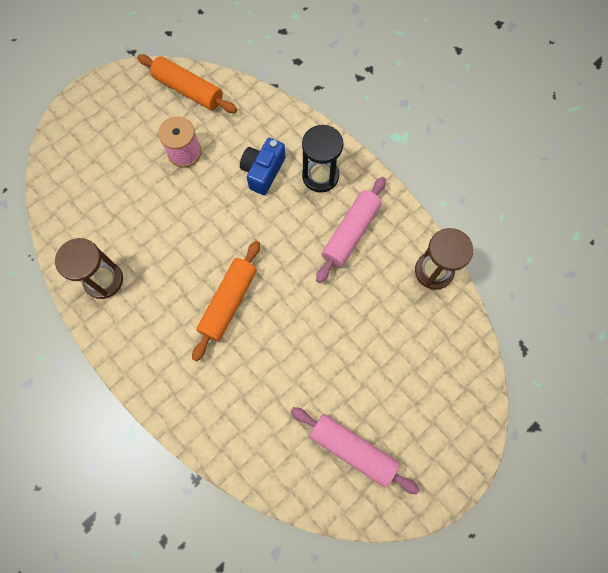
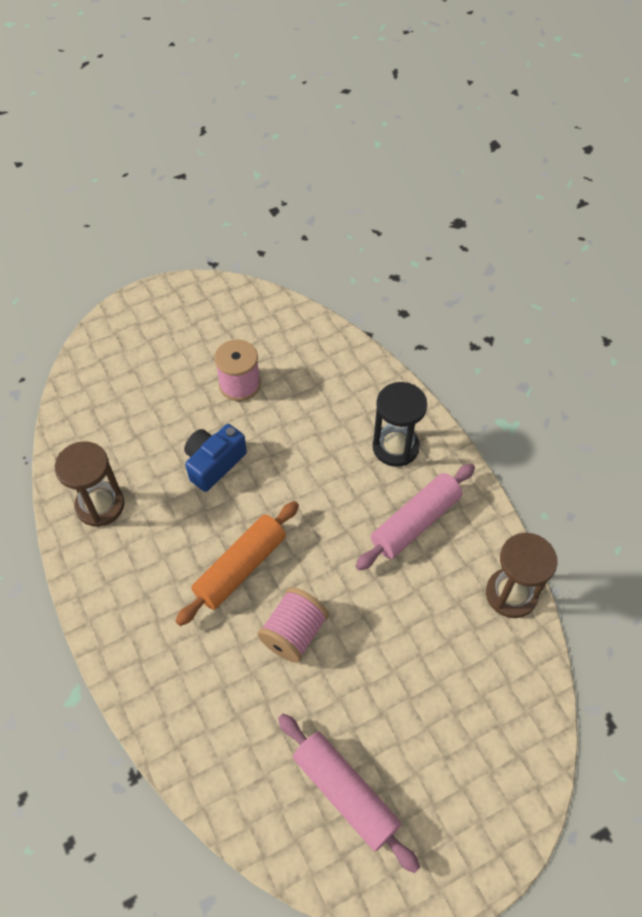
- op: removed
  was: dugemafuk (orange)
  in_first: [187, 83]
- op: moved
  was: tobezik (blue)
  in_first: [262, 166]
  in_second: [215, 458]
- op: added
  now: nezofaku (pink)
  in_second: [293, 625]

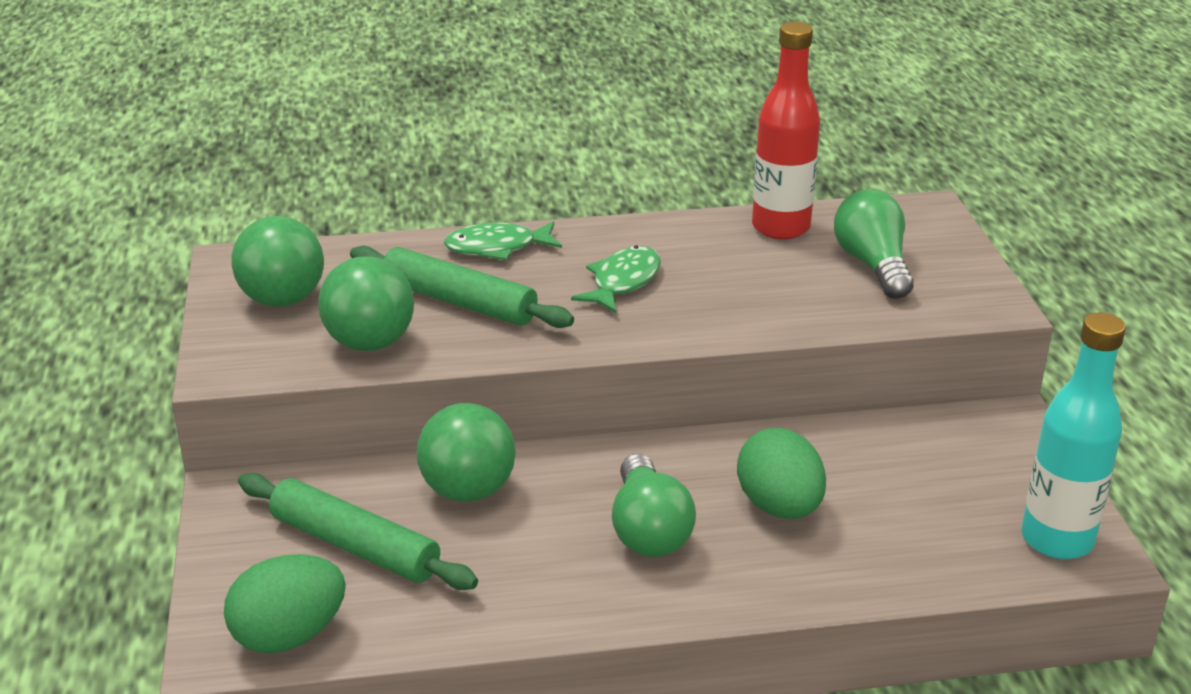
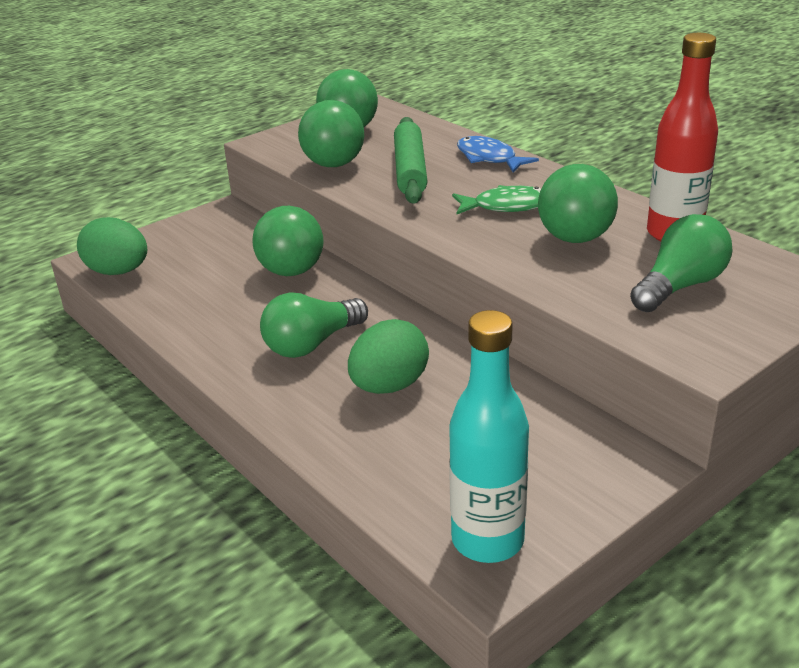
- op: recoloured
  was: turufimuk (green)
  now: turufimuk (blue)
  in_first: [503, 241]
  in_second: [498, 154]
- op: removed
  was: dugemafuk (green)
  in_first: [358, 531]
- op: added
  now: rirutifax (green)
  in_second: [578, 203]

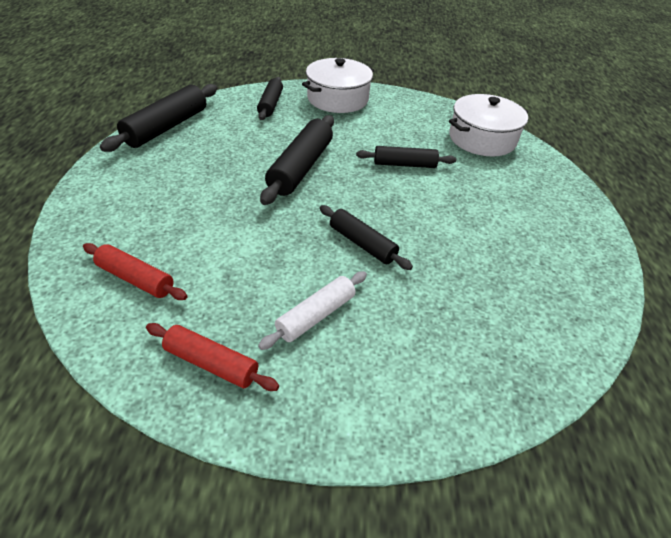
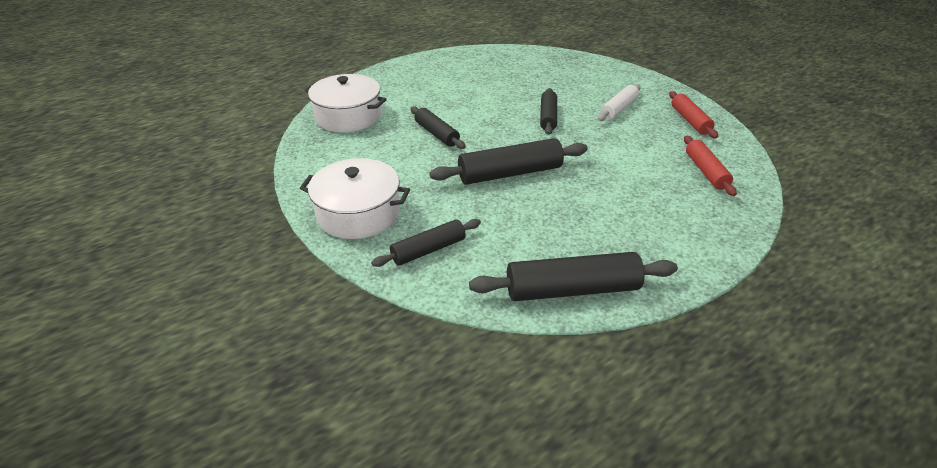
- op: turned
  was: dugemafuk (white)
  in_first: [312, 310]
  in_second: [619, 102]
  clockwise: -60

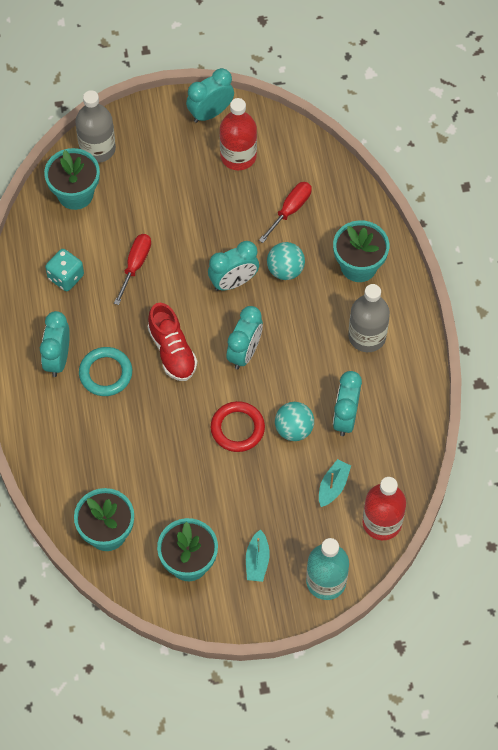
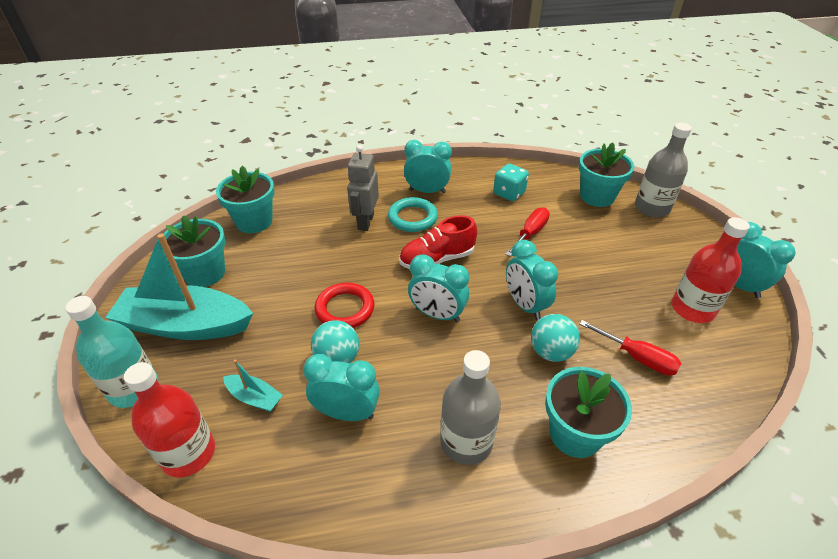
- op: turned
  was: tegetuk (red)
  in_first: [132, 269]
  in_second: [527, 232]
  clockwise: -75
- op: resized
  was: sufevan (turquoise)
  in_first: [258, 555]
  in_second: [179, 286]
  ratio: 2.32
- op: added
  now: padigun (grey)
  in_second: [363, 188]

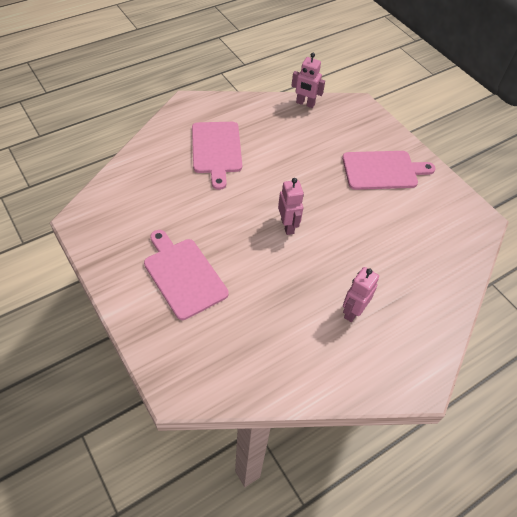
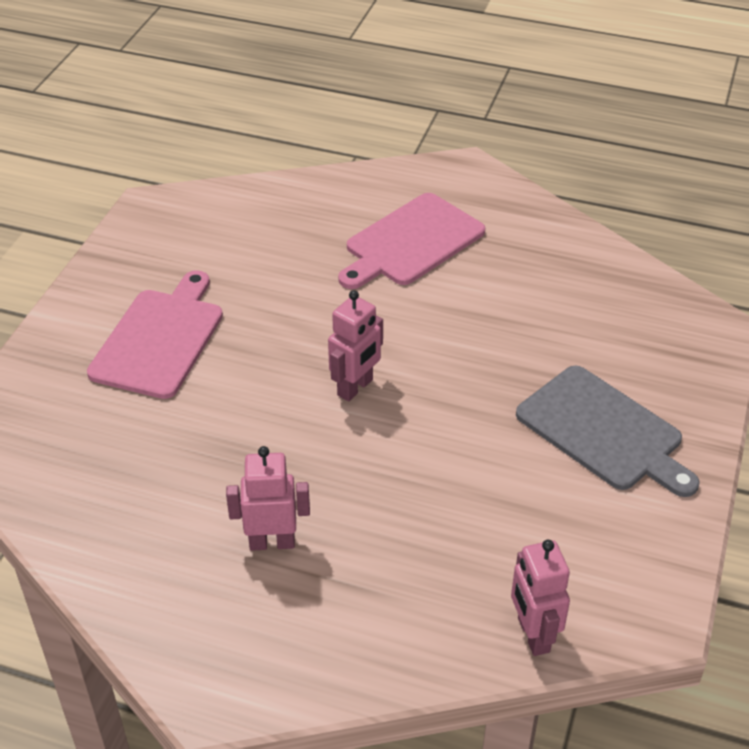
- op: moved
  was: padigun (pink)
  in_first: [308, 80]
  in_second: [540, 598]
- op: recoloured
  was: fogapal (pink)
  now: fogapal (grey)
  in_first: [388, 170]
  in_second: [607, 431]

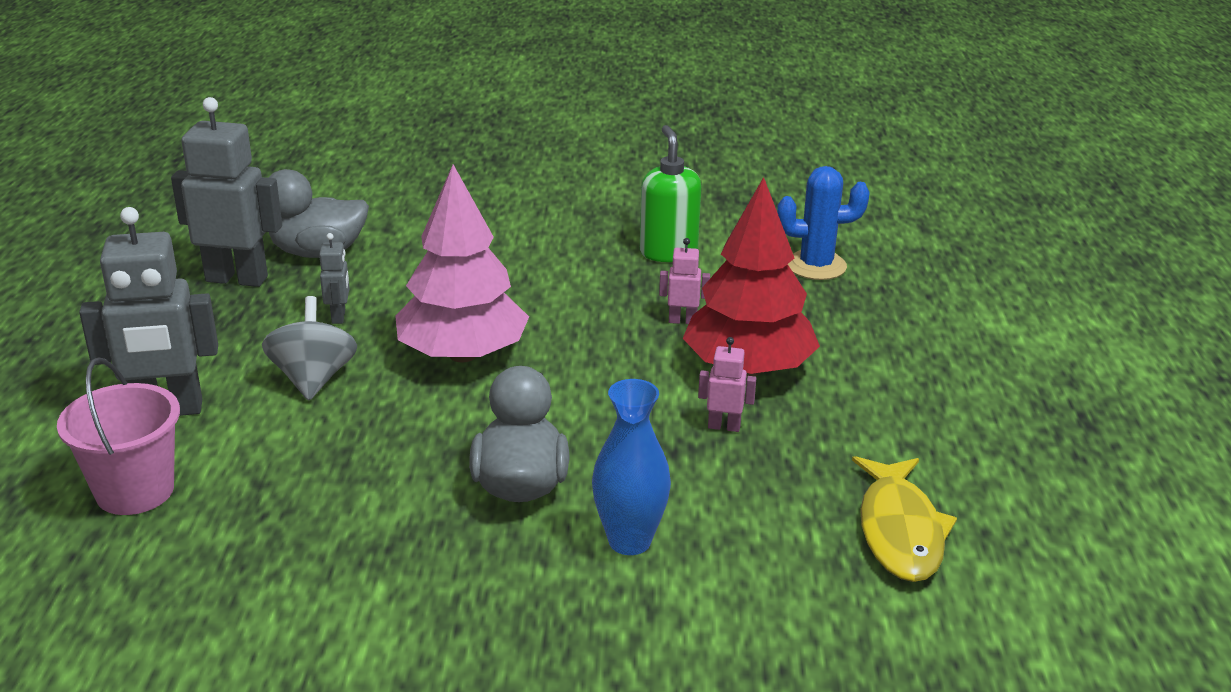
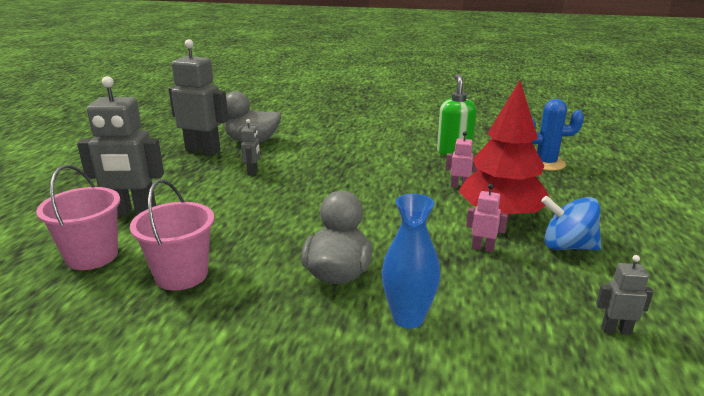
- op: removed
  was: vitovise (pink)
  in_first: [462, 263]
- op: removed
  was: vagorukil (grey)
  in_first: [309, 348]
- op: replaced
  was: turufimuk (yellow)
  now: padigun (grey)
  in_first: [904, 519]
  in_second: [624, 295]
- op: added
  now: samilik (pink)
  in_second: [172, 235]
- op: added
  now: vagorukil (blue)
  in_second: [571, 223]

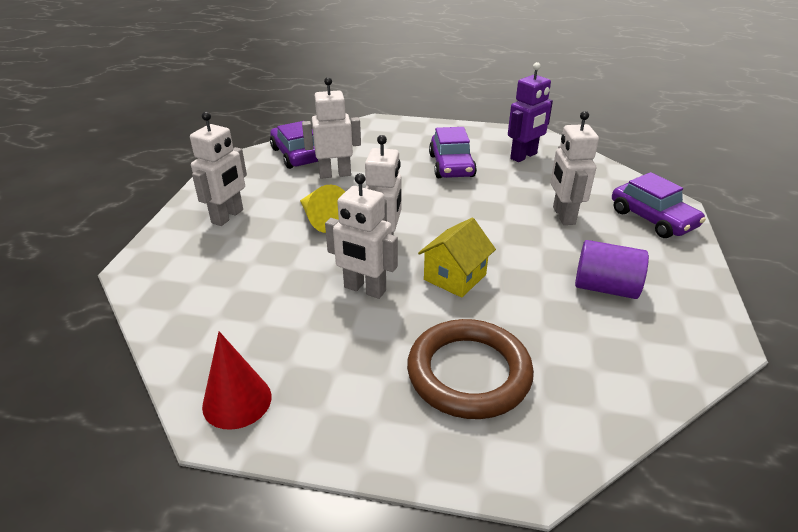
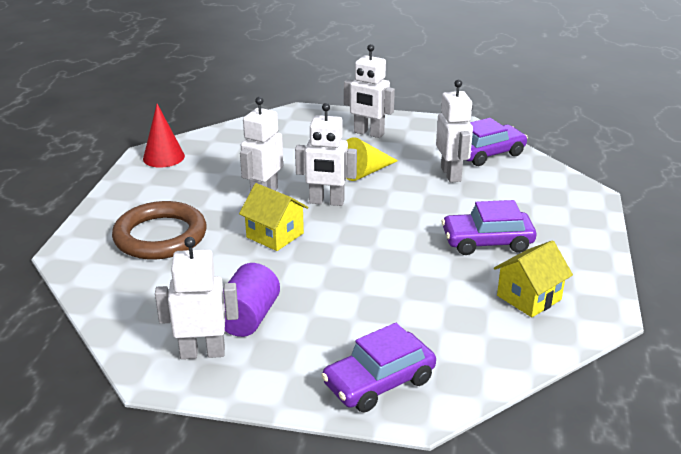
- op: replaced
  was: padigun (purple)
  now: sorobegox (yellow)
  in_first: [530, 112]
  in_second: [533, 278]
- op: moved
  was: padigun (white)
  in_first: [574, 168]
  in_second: [197, 298]

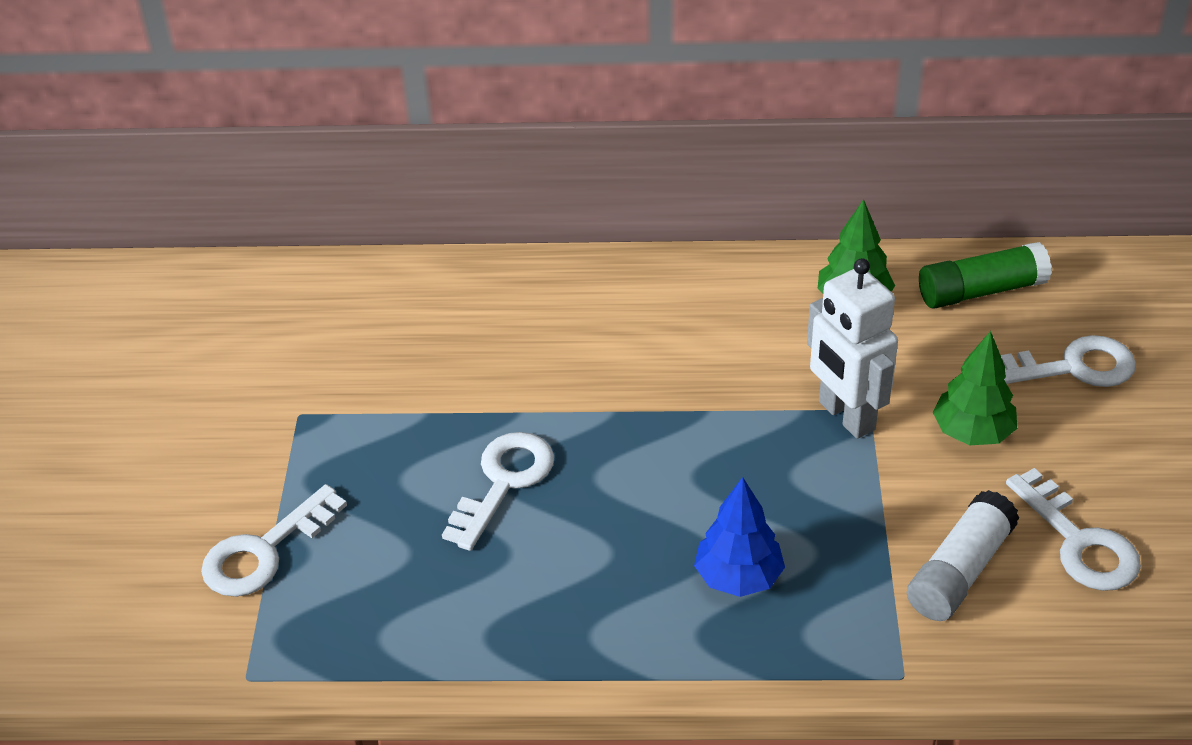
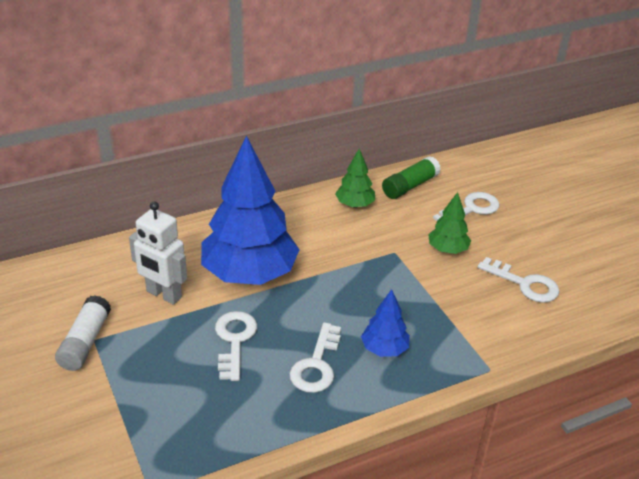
- op: moved
  was: padigun (white)
  in_first: [852, 348]
  in_second: [158, 253]
- op: moved
  was: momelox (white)
  in_first: [274, 540]
  in_second: [315, 357]
- op: moved
  was: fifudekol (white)
  in_first: [963, 555]
  in_second: [83, 333]
- op: added
  now: vitovise (blue)
  in_second: [250, 210]

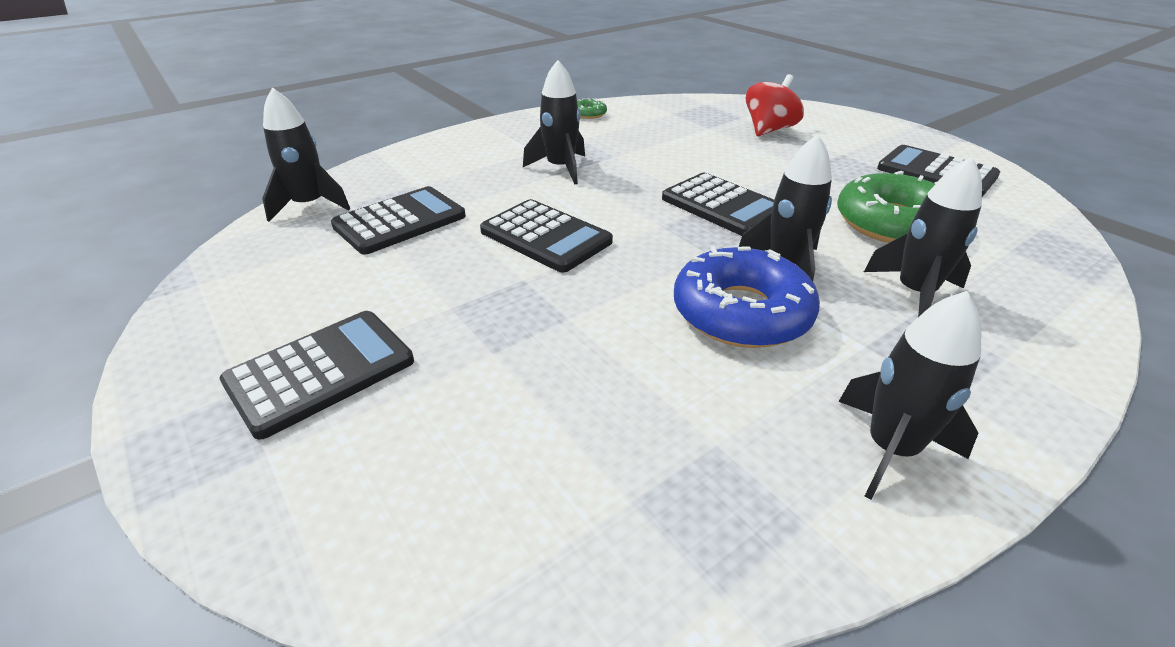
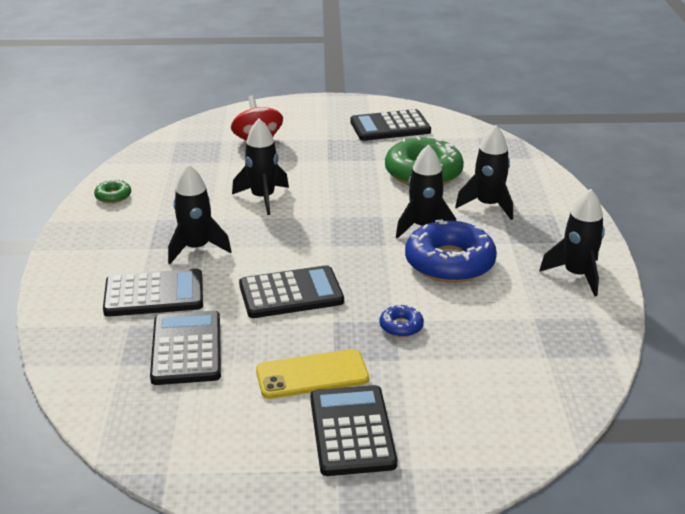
- op: moved
  was: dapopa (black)
  in_first: [306, 154]
  in_second: [260, 166]
- op: moved
  was: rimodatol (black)
  in_first: [718, 204]
  in_second: [153, 293]
- op: added
  now: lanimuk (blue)
  in_second: [401, 320]
- op: added
  now: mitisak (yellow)
  in_second: [312, 374]

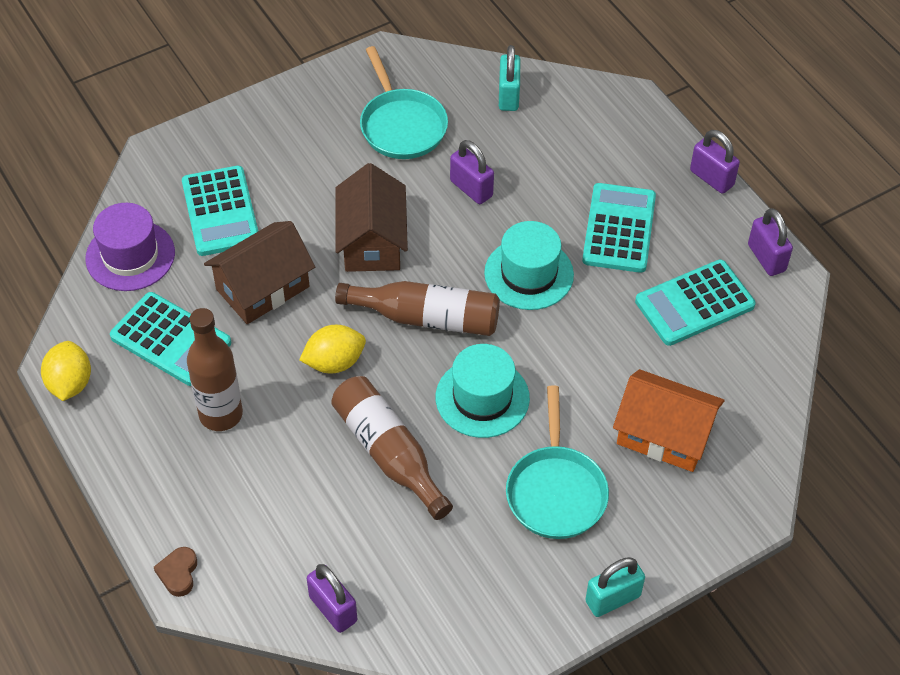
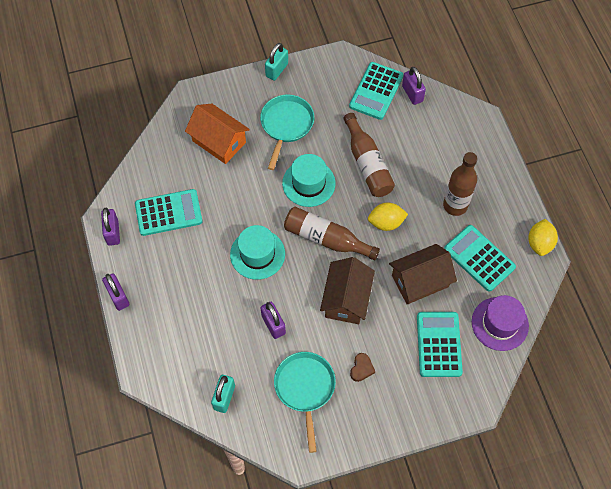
- op: moved
  was: rimodatol (turquoise)
  in_first: [619, 228]
  in_second: [376, 91]
- op: moved
  was: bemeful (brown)
  in_first: [175, 572]
  in_second: [362, 367]
- op: turned
  was: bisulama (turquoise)
  in_first: [615, 587]
  in_second: [276, 62]
  clockwise: -45

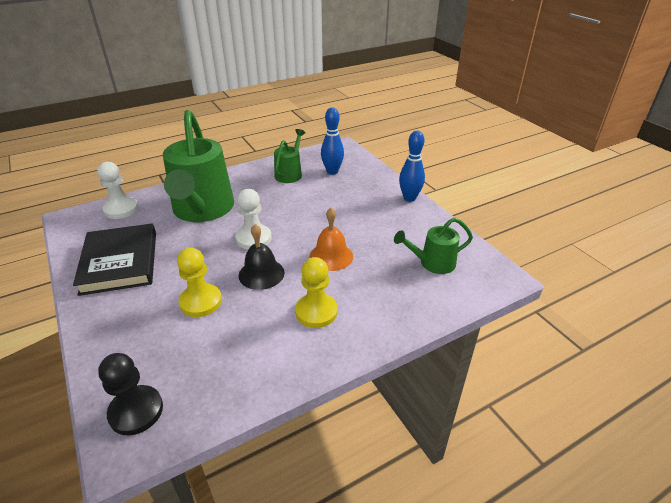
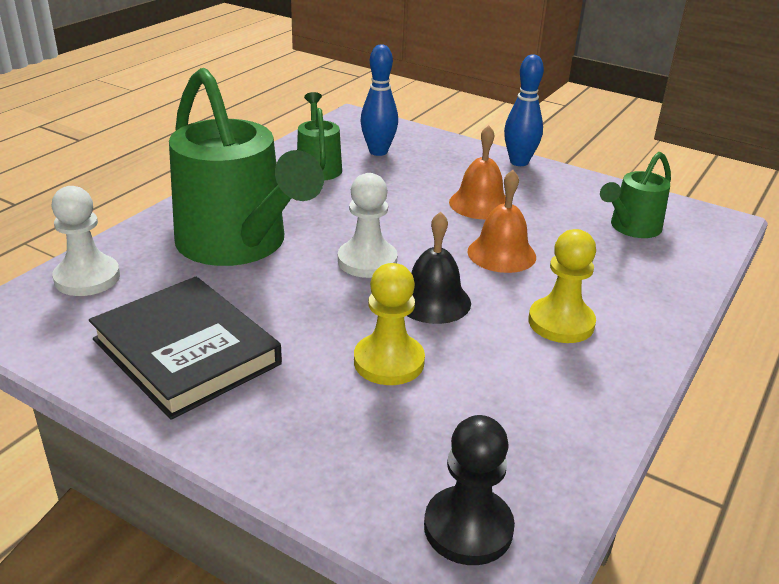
- op: added
  now: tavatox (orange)
  in_second: [477, 172]

